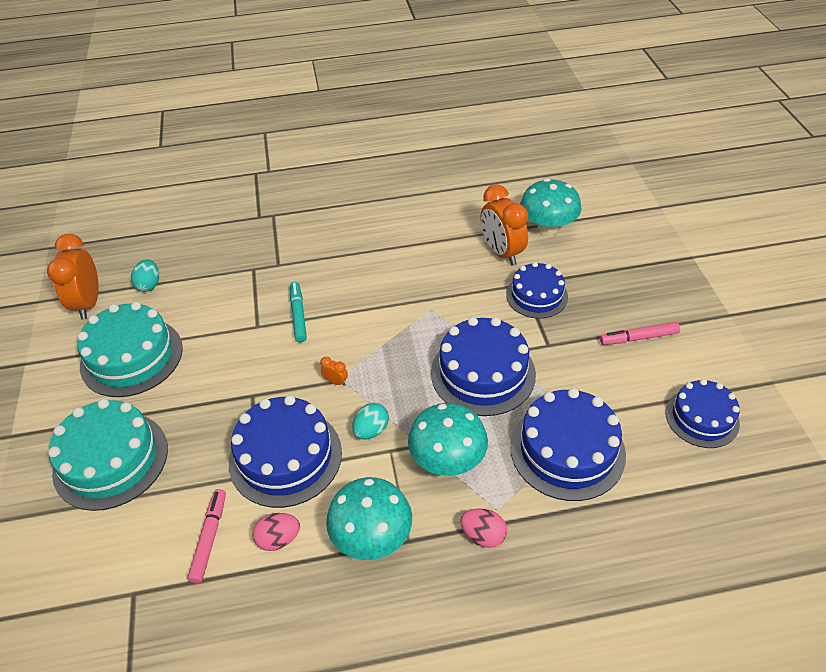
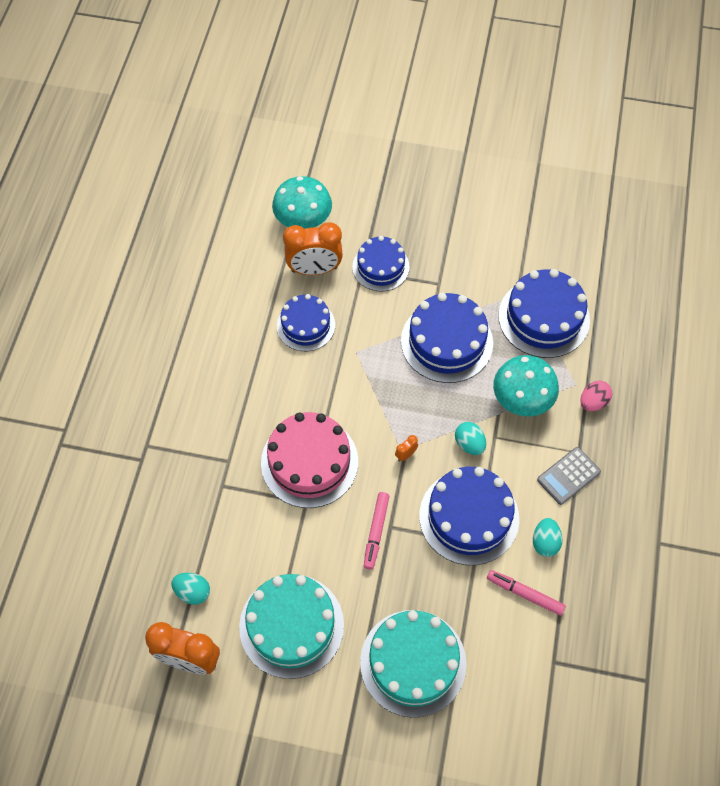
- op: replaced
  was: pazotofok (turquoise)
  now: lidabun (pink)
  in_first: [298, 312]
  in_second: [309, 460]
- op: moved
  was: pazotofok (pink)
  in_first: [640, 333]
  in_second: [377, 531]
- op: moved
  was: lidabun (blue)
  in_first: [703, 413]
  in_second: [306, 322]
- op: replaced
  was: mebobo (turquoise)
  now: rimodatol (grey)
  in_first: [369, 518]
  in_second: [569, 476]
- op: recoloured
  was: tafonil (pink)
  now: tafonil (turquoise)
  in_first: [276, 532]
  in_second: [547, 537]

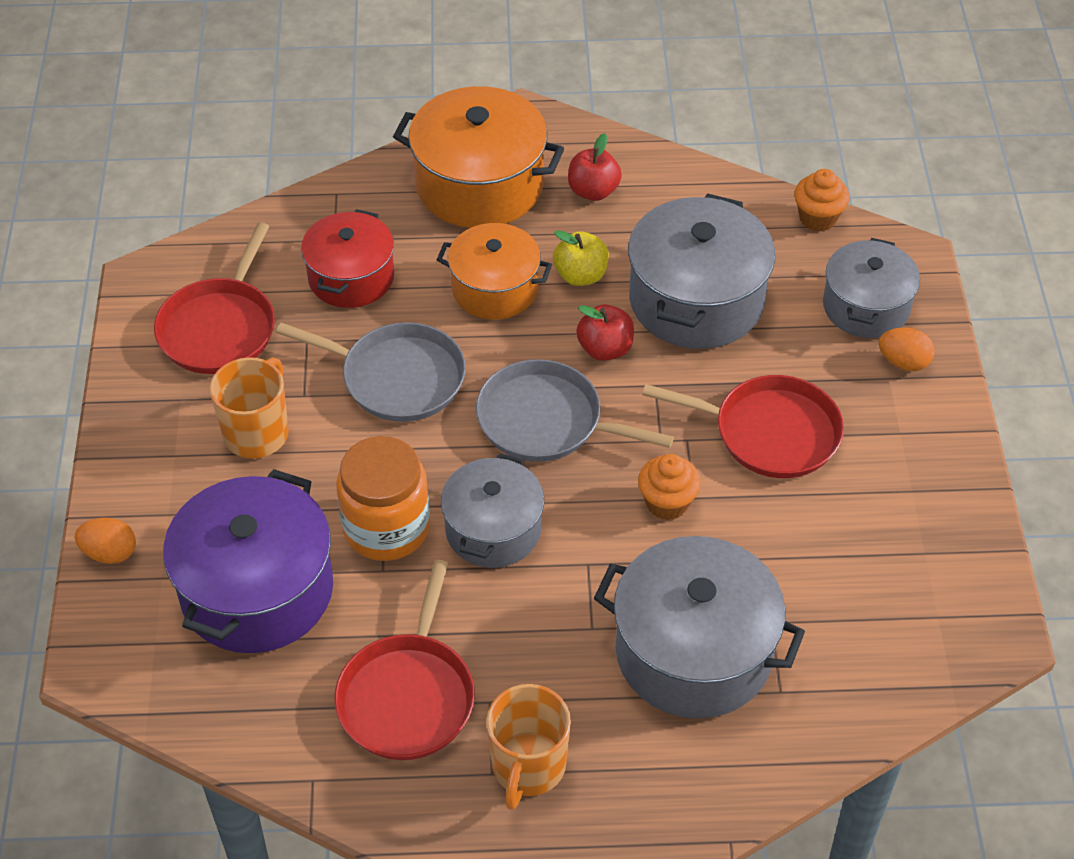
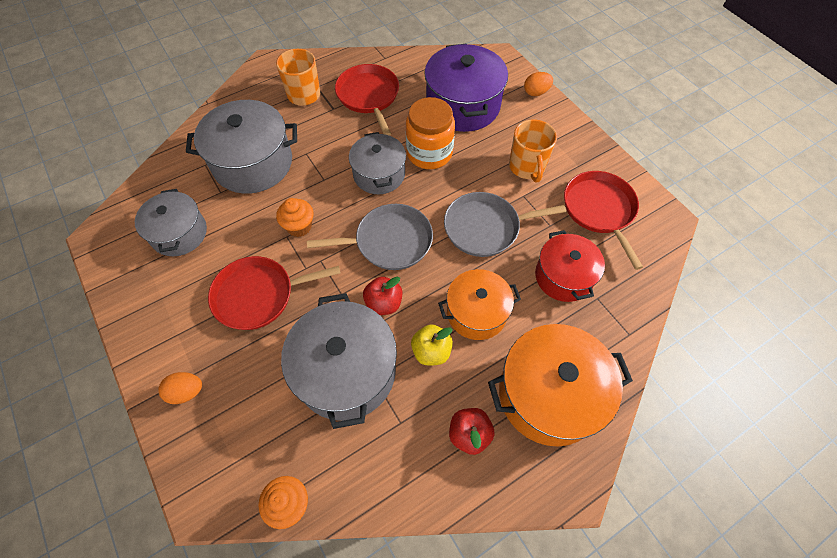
- op: moved
  was: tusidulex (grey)
  in_first: [871, 288]
  in_second: [171, 222]

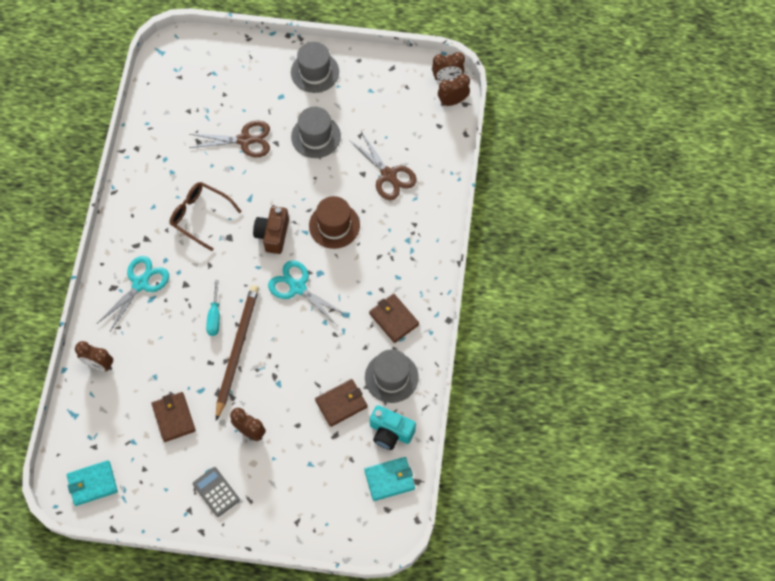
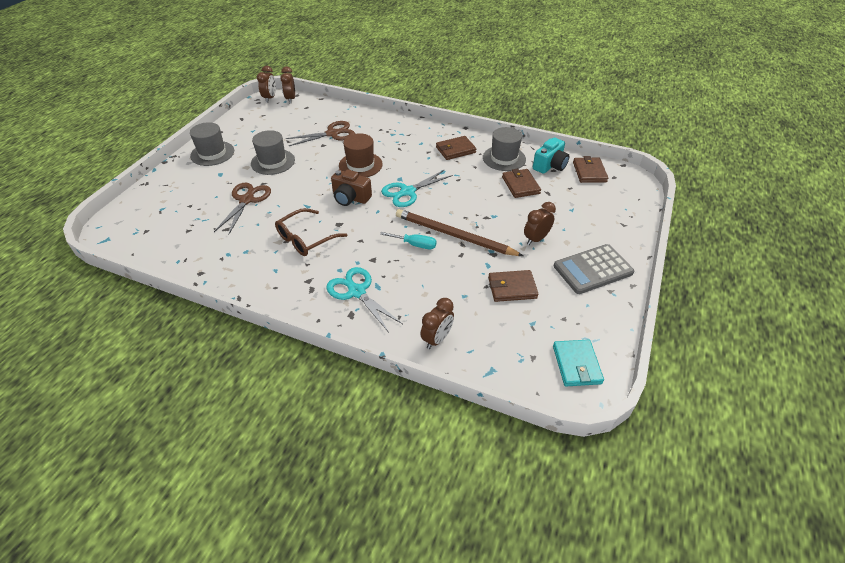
- op: recoloured
  was: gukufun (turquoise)
  now: gukufun (brown)
  in_first: [389, 479]
  in_second: [590, 169]
- op: resized
  was: rimodatol (grey)
  in_first: [216, 492]
  in_second: [594, 269]
  ratio: 1.61

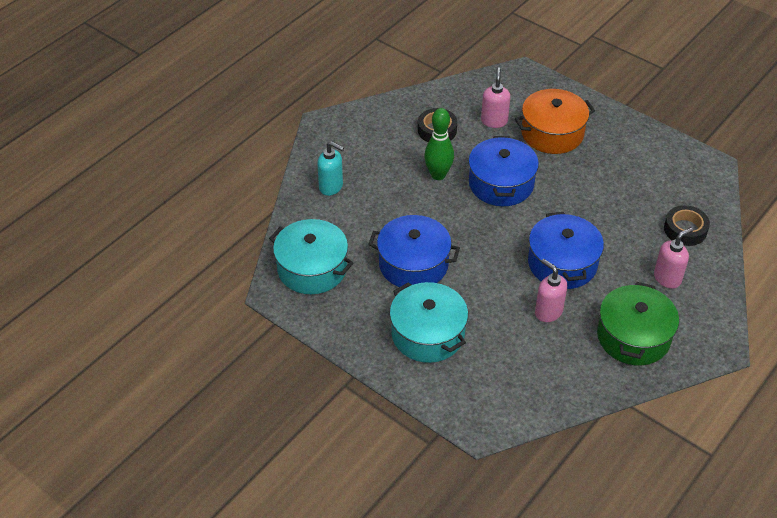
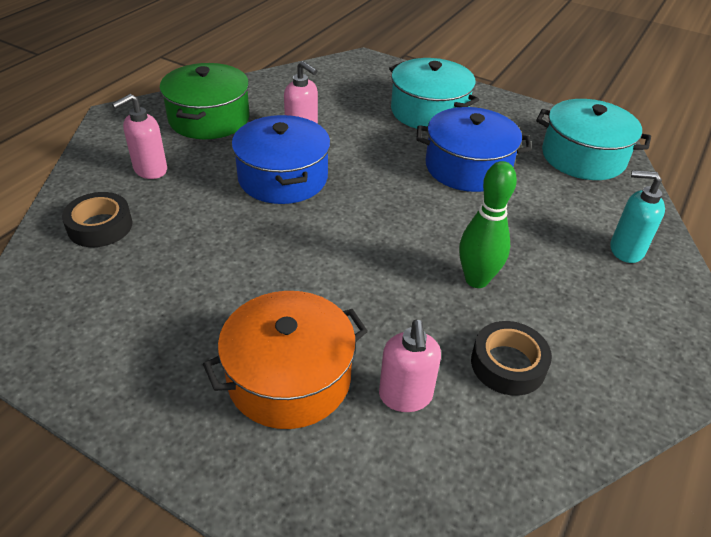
- op: removed
  was: tusidulex (blue)
  in_first: [503, 171]

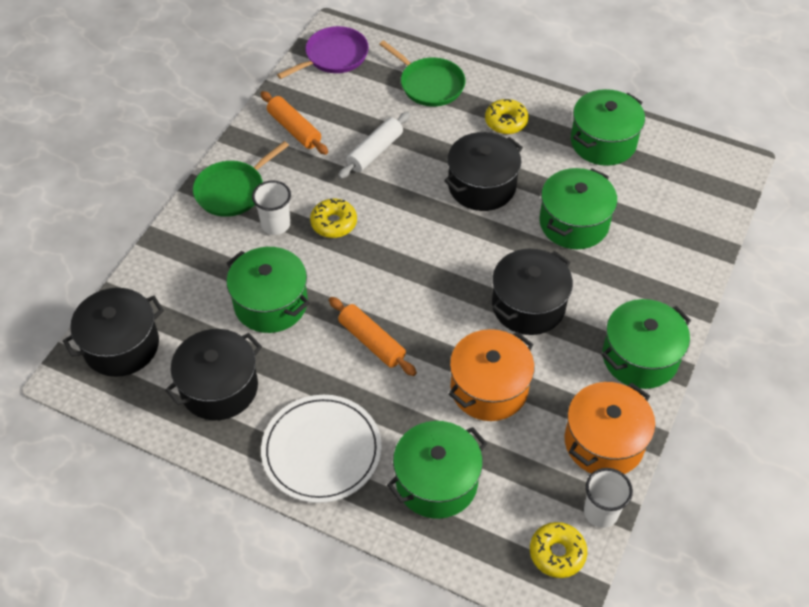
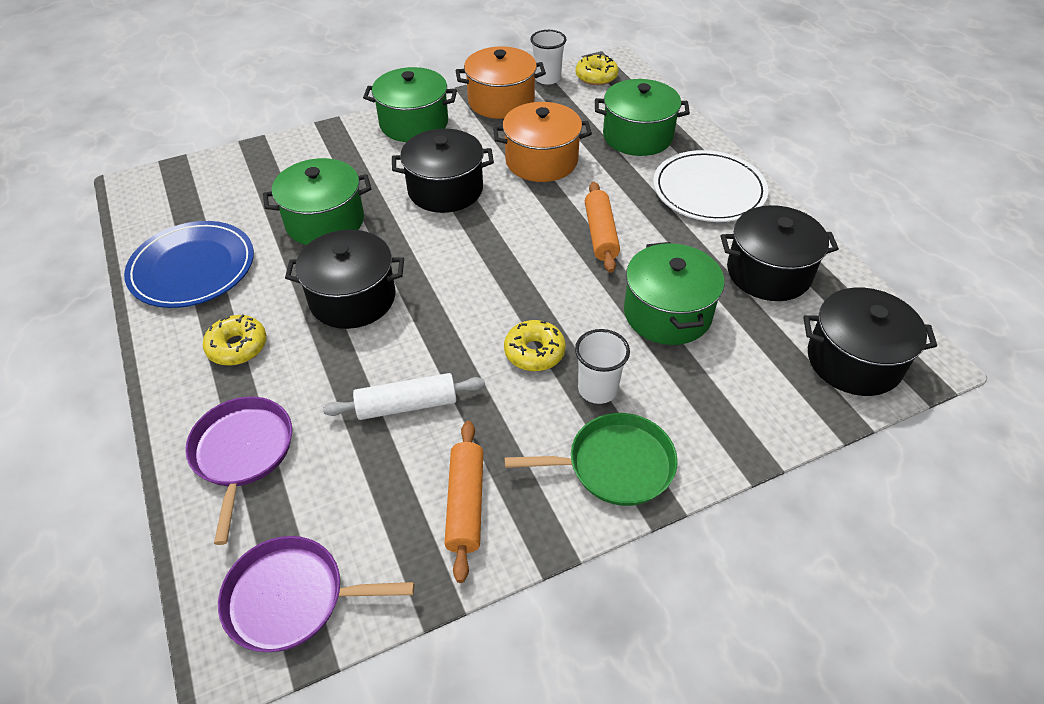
- op: recoloured
  was: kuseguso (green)
  now: kuseguso (purple)
  in_first: [422, 73]
  in_second: [238, 471]
- op: replaced
  was: tusidulex (green)
  now: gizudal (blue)
  in_first: [608, 127]
  in_second: [189, 264]

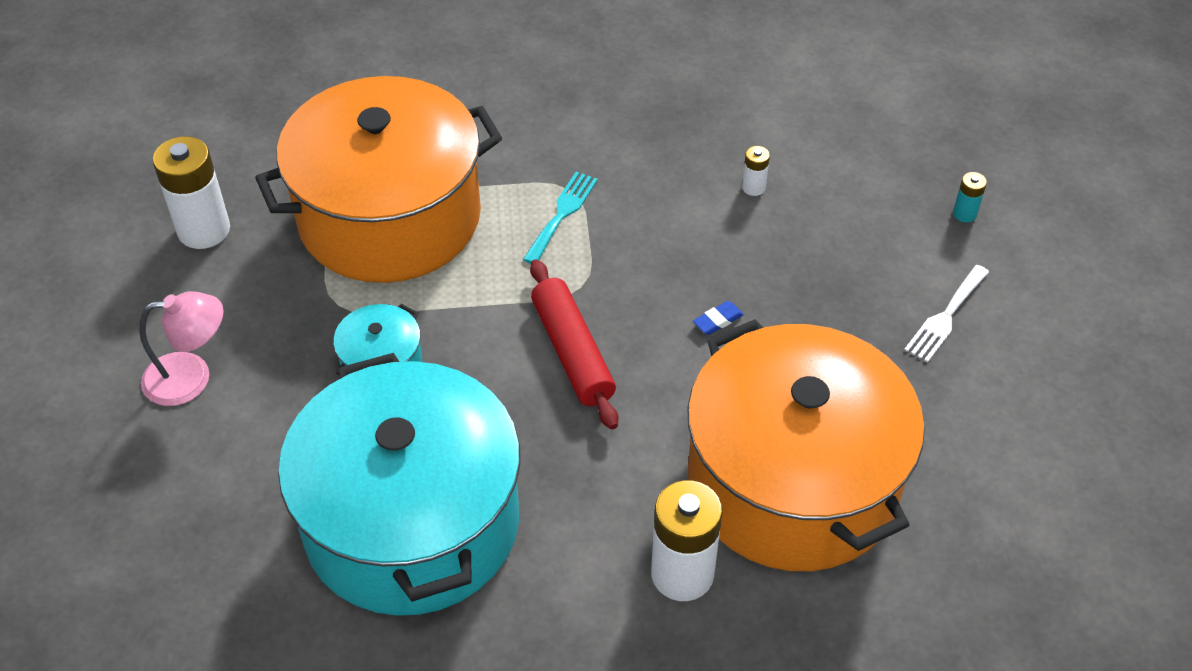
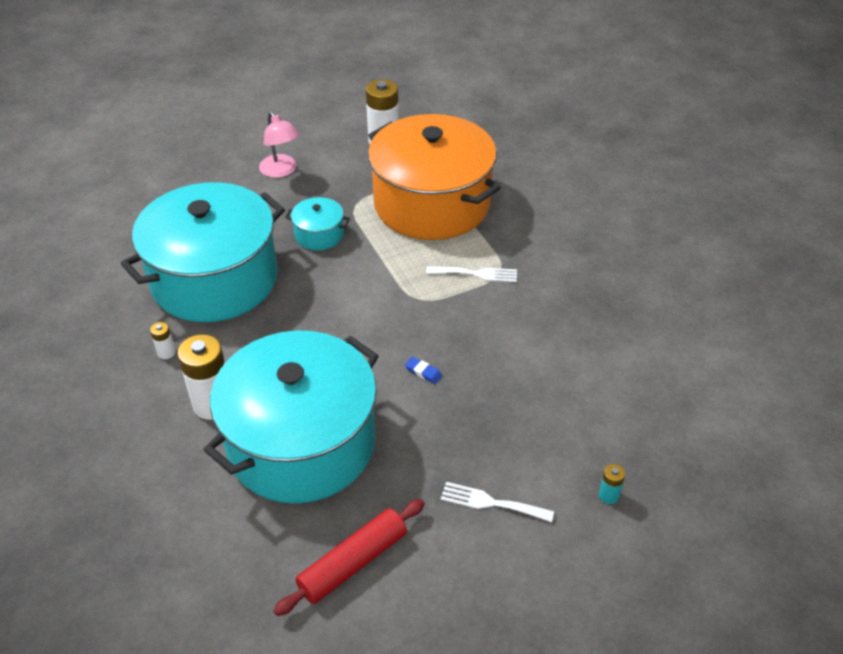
- op: moved
  was: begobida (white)
  in_first: [756, 171]
  in_second: [163, 340]
- op: recoloured
  was: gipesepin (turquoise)
  now: gipesepin (white)
  in_first: [560, 218]
  in_second: [471, 274]
- op: moved
  was: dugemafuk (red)
  in_first: [574, 344]
  in_second: [349, 557]
- op: recoloured
  was: tusidulex (orange)
  now: tusidulex (turquoise)
  in_first: [806, 445]
  in_second: [291, 417]

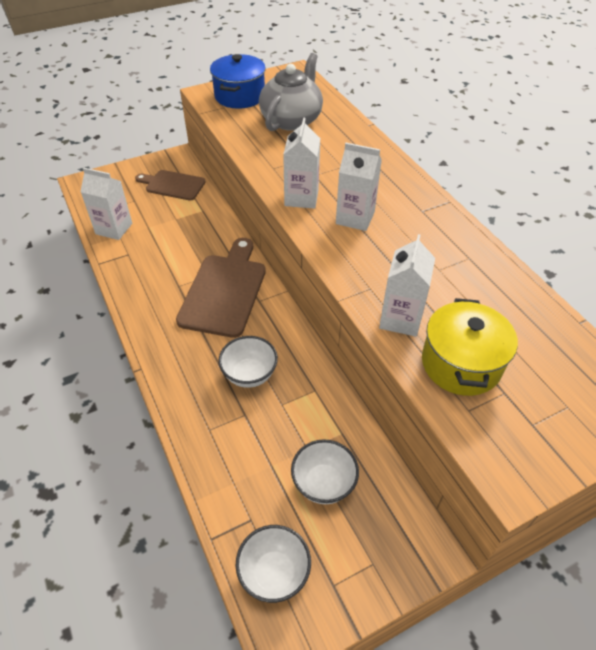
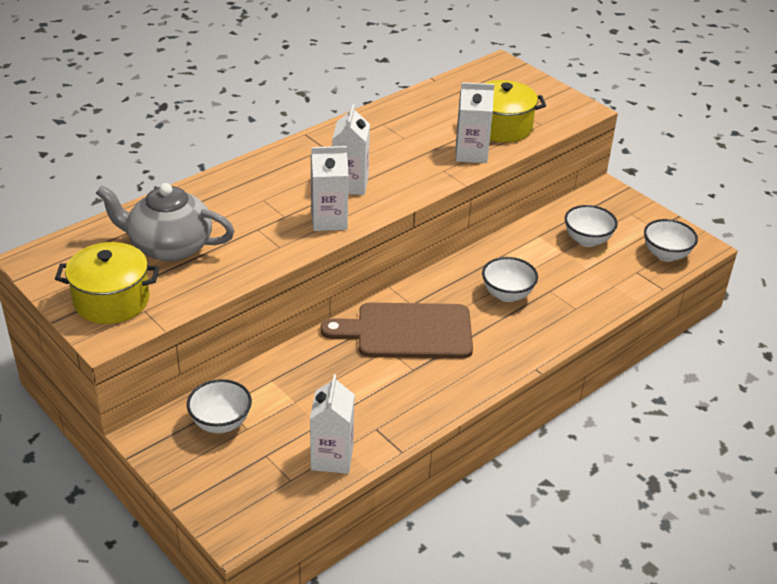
- op: recoloured
  was: tusidulex (blue)
  now: tusidulex (yellow)
  in_first: [238, 81]
  in_second: [107, 283]
- op: replaced
  was: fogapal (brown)
  now: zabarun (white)
  in_first: [170, 185]
  in_second: [219, 406]

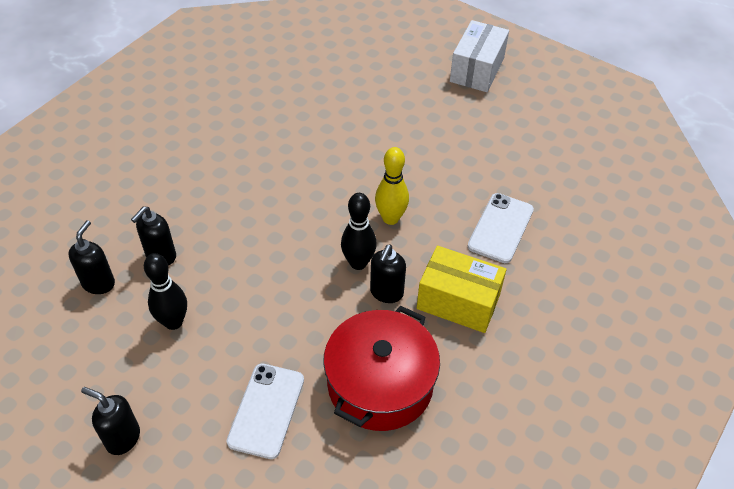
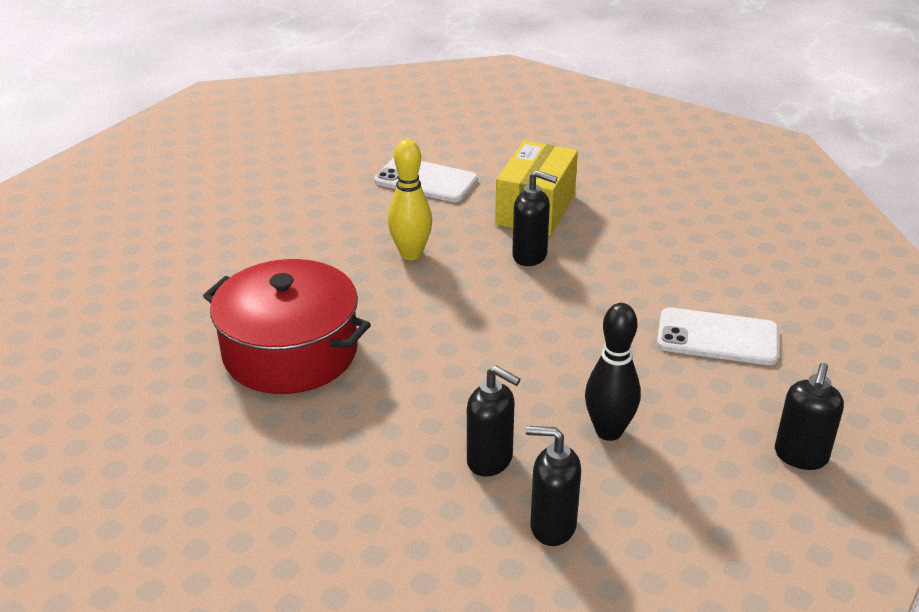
- op: removed
  was: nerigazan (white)
  in_first: [479, 56]
- op: removed
  was: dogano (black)
  in_first: [359, 231]
- op: moved
  was: tusidulex (red)
  in_first: [381, 368]
  in_second: [287, 326]

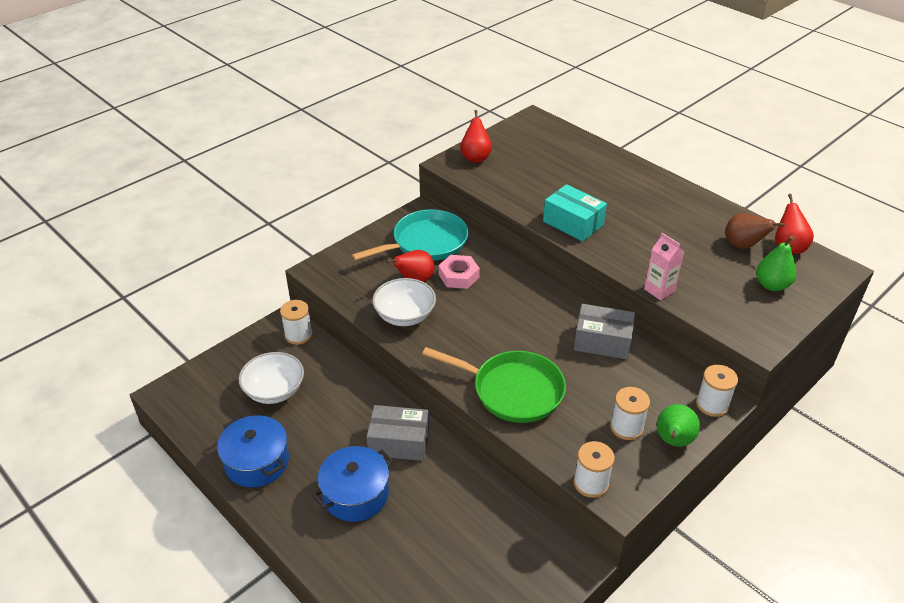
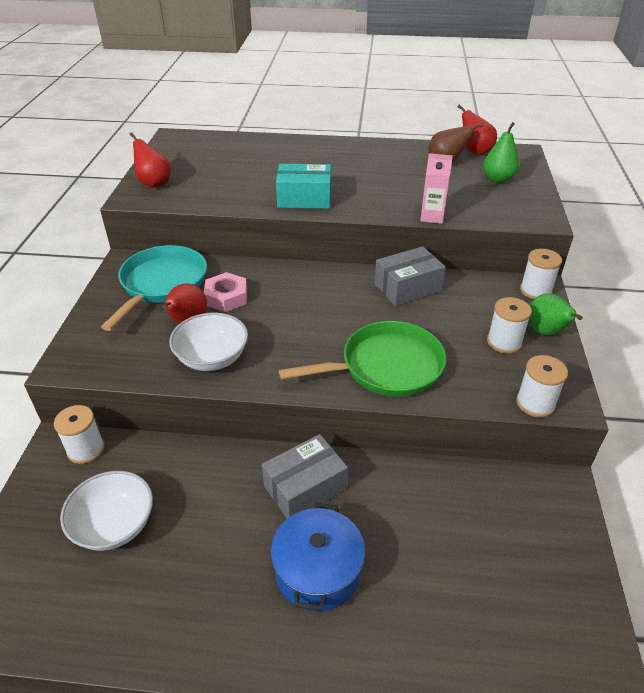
- op: removed
  was: tusidulex (blue)
  in_first: [253, 451]

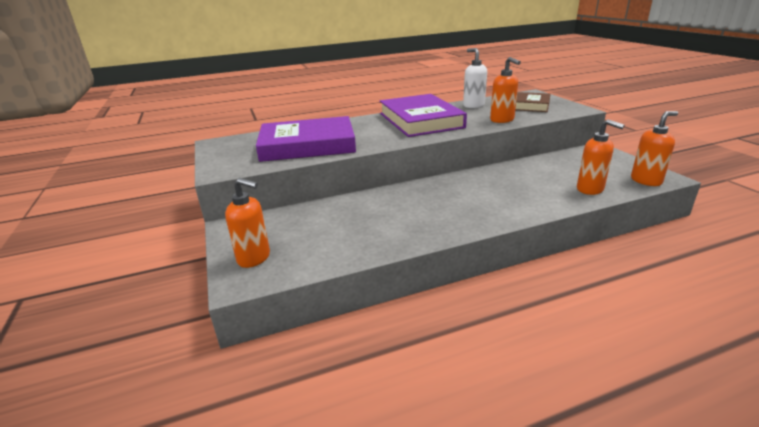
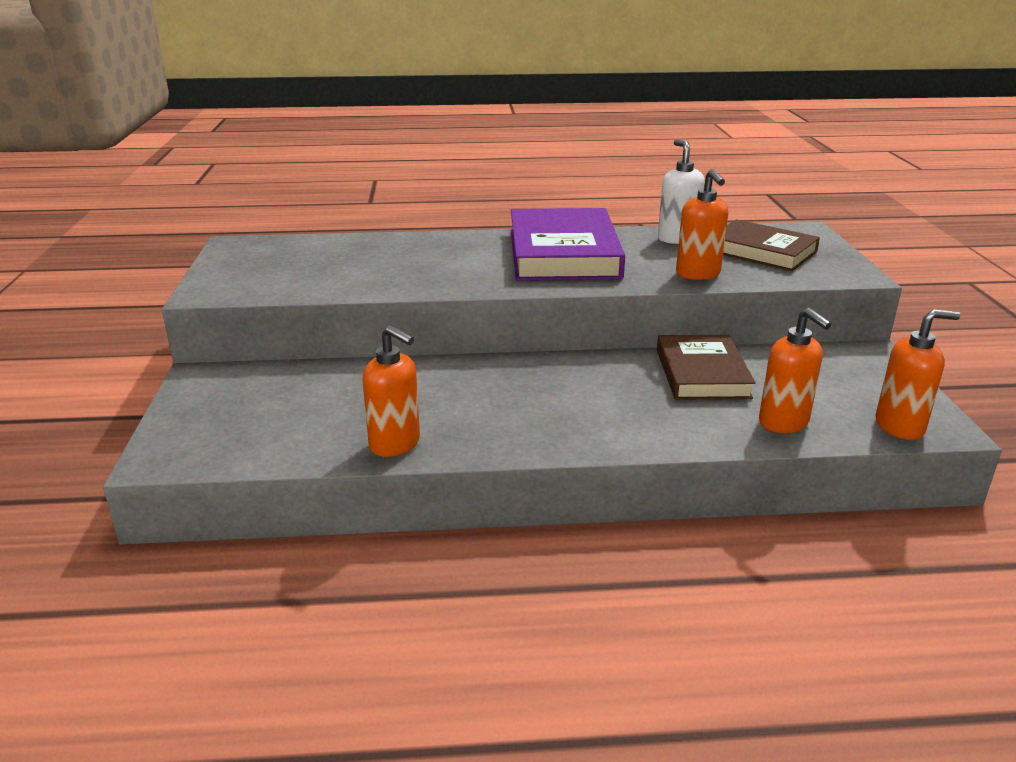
- op: removed
  was: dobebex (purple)
  in_first: [306, 139]
- op: moved
  was: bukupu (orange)
  in_first: [247, 223]
  in_second: [391, 391]
- op: added
  now: dobebex (brown)
  in_second: [706, 367]

